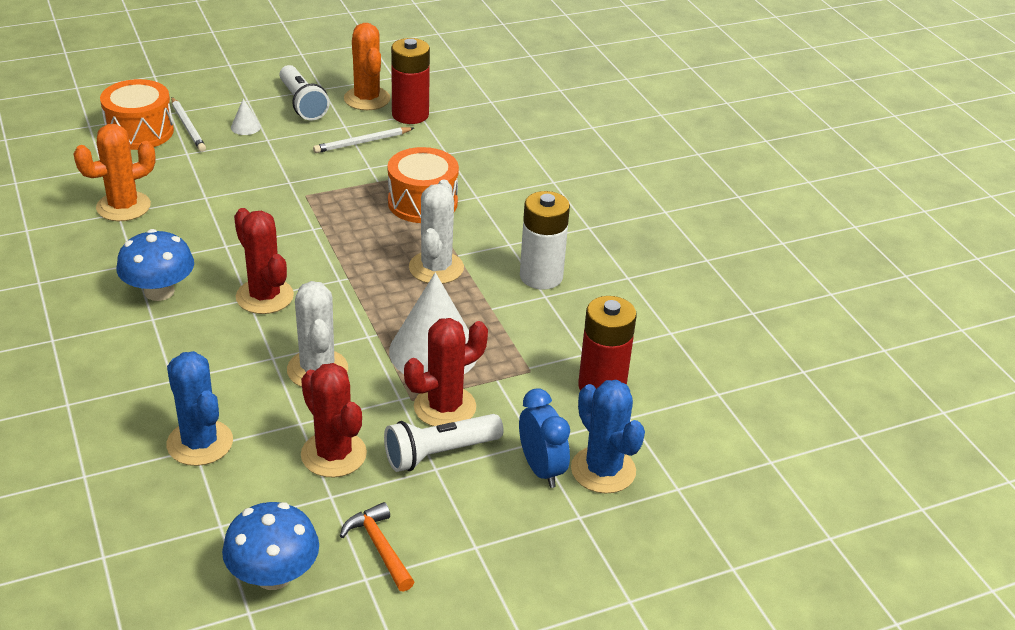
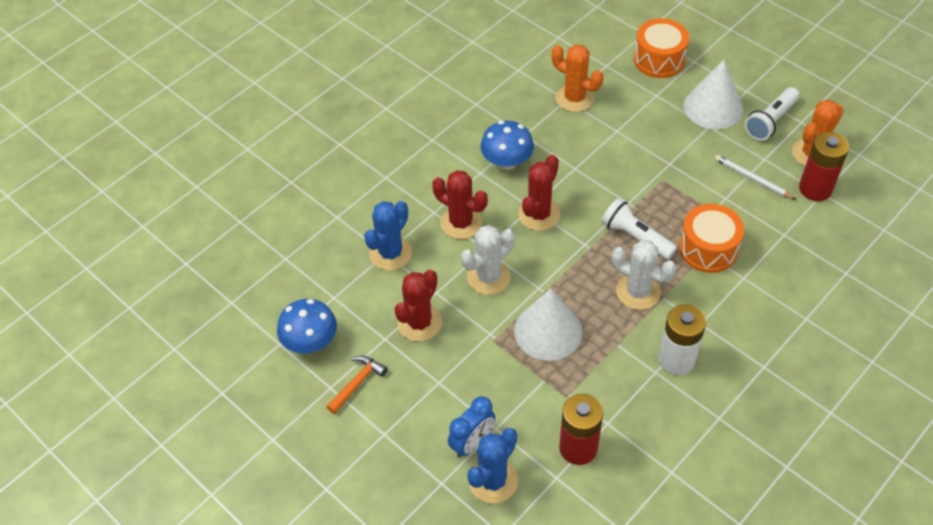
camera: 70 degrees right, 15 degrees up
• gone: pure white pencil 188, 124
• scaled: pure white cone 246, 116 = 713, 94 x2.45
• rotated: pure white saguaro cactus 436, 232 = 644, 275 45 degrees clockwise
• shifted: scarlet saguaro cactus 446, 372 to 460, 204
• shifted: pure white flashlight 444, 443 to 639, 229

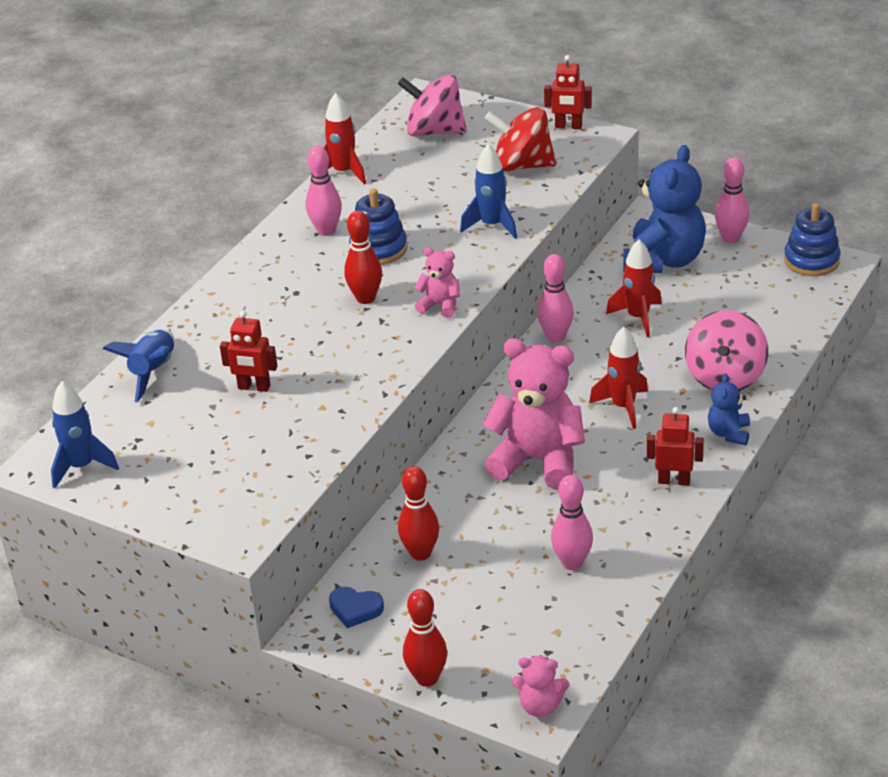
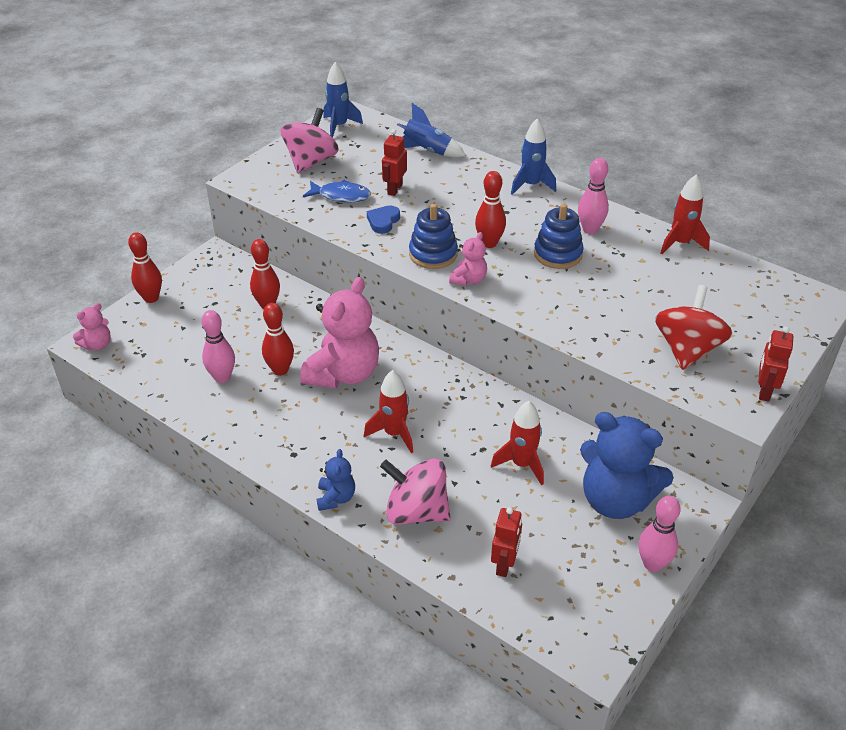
camera: 95 degrees right, 5 degrees up
• shifted: rosy whirligig 432, 105 to 310, 141
• shifted: royal blue spaceship 488, 191 to 533, 156
• shifted: royal blue stacking rings 812, 239 to 433, 236
• gone: rosy skittle 555, 298
• rotated: royal blue stuffed bear 729, 409 = 336, 480 75 degrees clockwise
• shifted: scarlet robot 675, 446 to 506, 542
• shifted: royal blue heart 356, 607 to 383, 219
• rotated: rosy stuffed bear 540, 686 = 92, 326 150 degrees counterclockwise
• new: royal blue fish 337, 191
• new: scarlet skittle 278, 339

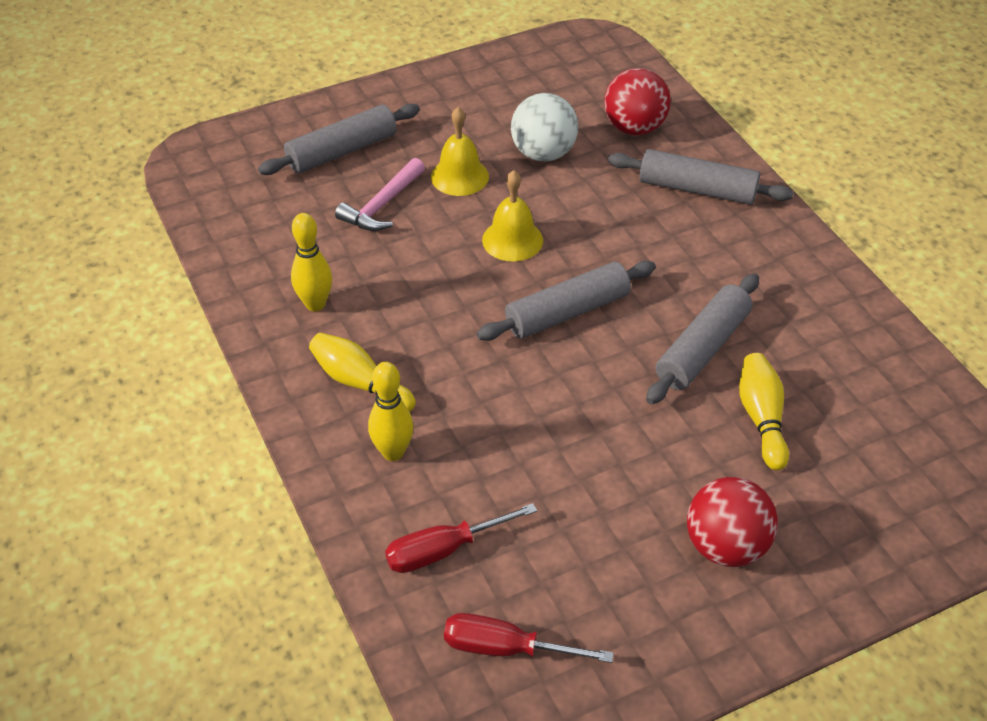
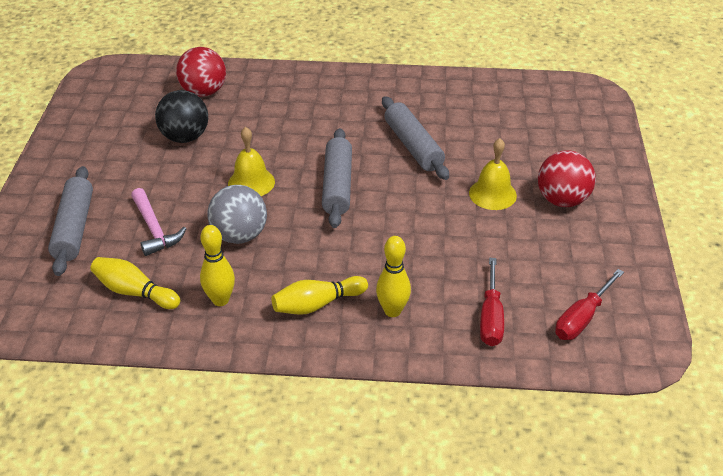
camera: 60 degrees left, 5 degrees down
• repainted: pure white ball 544, 127 to black ball 181, 116
• shifted: yellow school bell 460, 151 to 493, 174
• gone: ash-grey rolling pin 700, 177
• shifted: yellow skittle 764, 411 to 135, 283
• new: ash-grey ball 237, 214

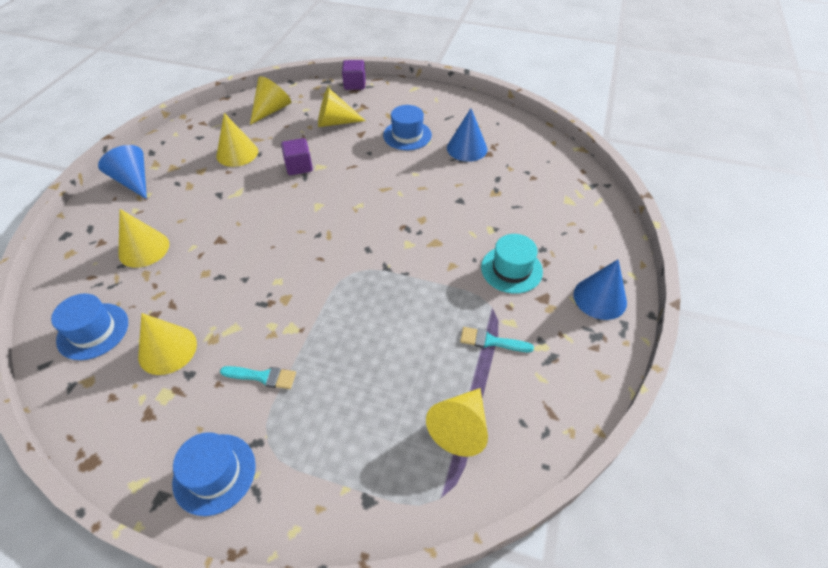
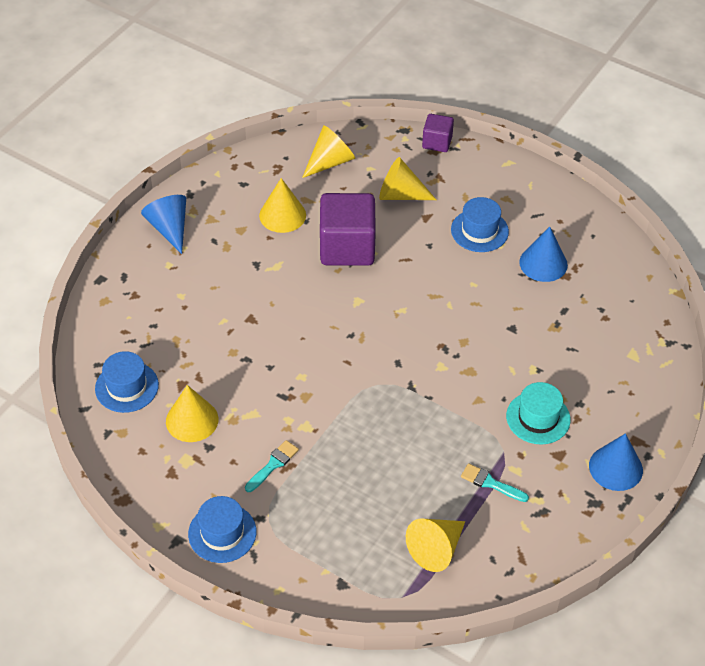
camera: 15 degrees right, 0 degrees up
• scaled: purple solid cube 297, 156 = 348, 229 x1.90
• gone: yellow cone 143, 238
• rotated: teal brush 258, 377 = 272, 466 75 degrees counterclockwise

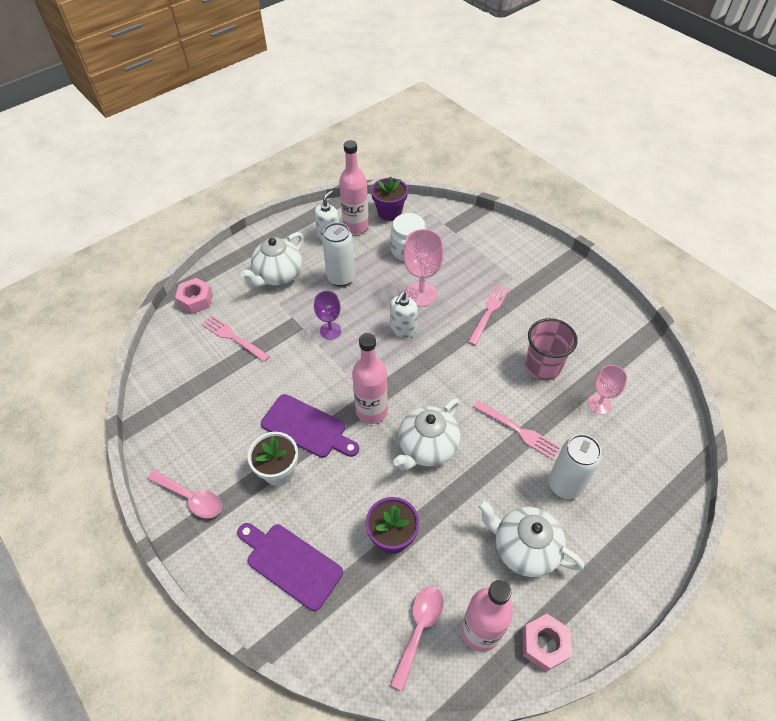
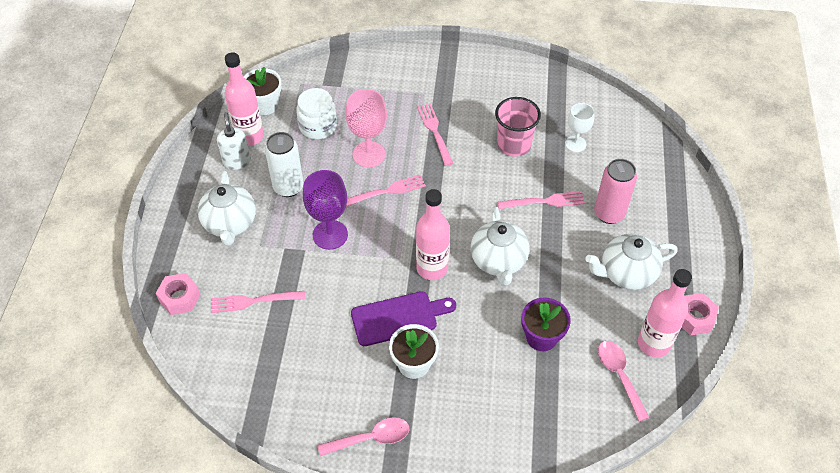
camera: 45 degrees left, 0 degrees up
• repainted: purple flower pot 389, 198 to pure white flower pot 262, 91
• scaled: purple wine glass 327, 315 = 325, 210 x1.56
• swapped: pure white soap pump 404, 315 to rosy dinner fork 386, 191
• repainted: rosy wine glass 607, 390 to pure white wine glass 579, 127
• repainted: pure white soda can 575, 466 to rosy soda can 615, 191
• gone: purple chopping board 290, 567

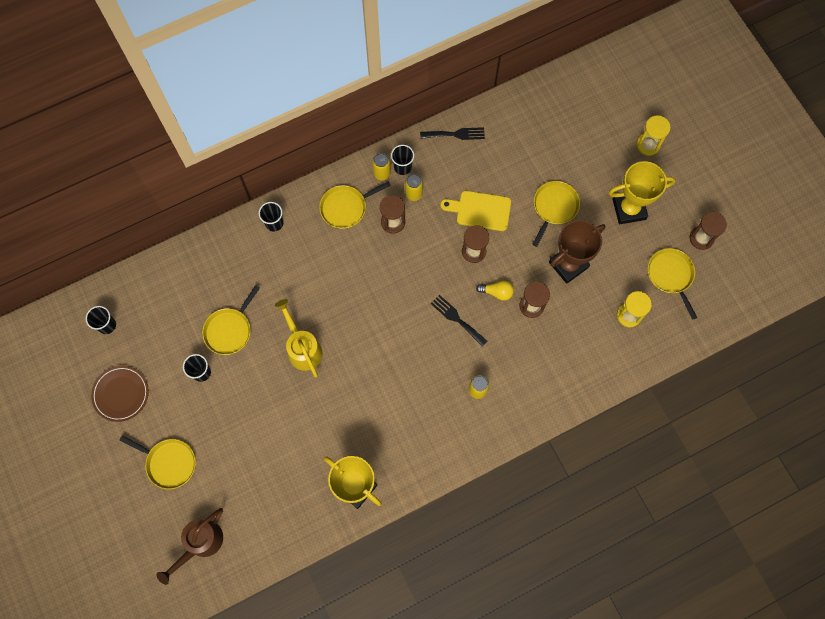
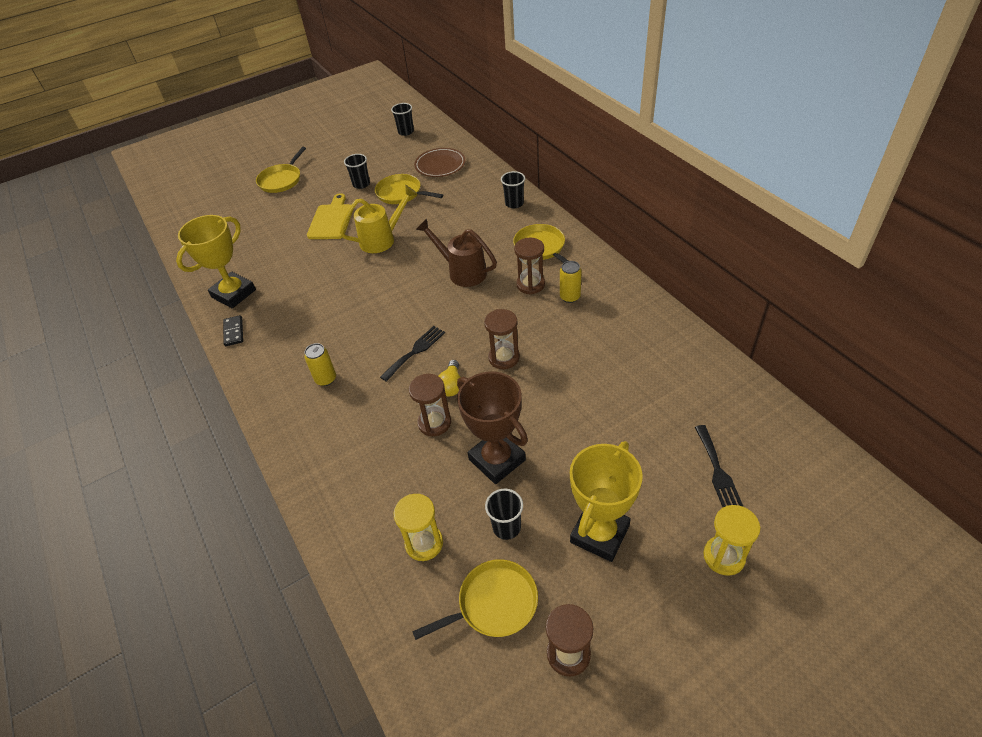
camera: 90 degrees right, 25 degrees down
• shifted: black dinner fork 452, 133 to 719, 466
• shifted: black cup 402, 160 to 504, 514
• gone: yellow soda can 381, 166
• rotated: yellow prize cup 642, 192 = 606, 501 45 degrees clockwise
• gone: yellow frying pan 556, 214
• shifted: yellow chopping board 475, 211 to 330, 216
• shifted: russet plate 120, 394 to 440, 162
• shifted: russet watering pot 190, 546 to 456, 253
• new: black domino tile 233, 330

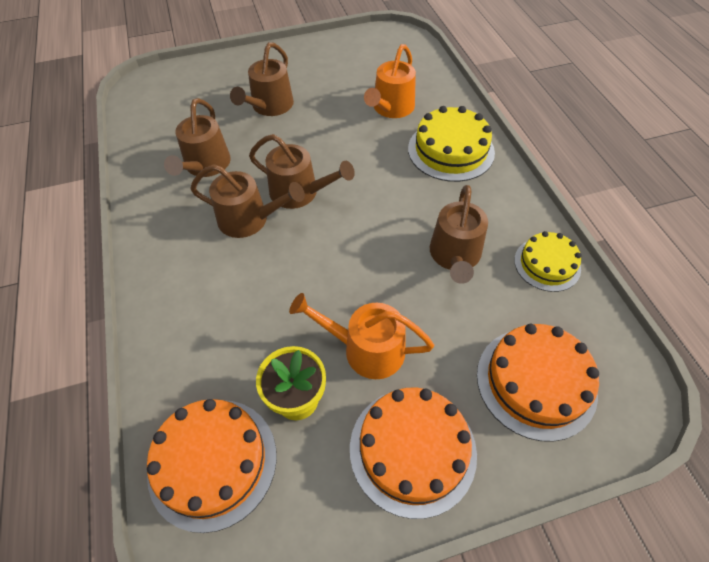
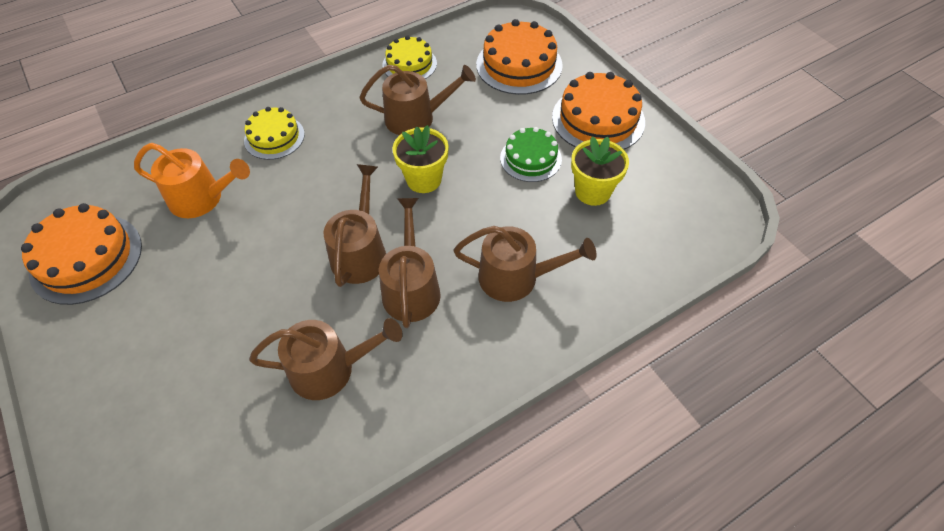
camera: 105 degrees left, 0 degrees up
• shifted: russet watering pot 262, 79 to 525, 264
• scaled: yellow cake 451, 144 = 274, 133 x0.64
• swapped: orange-coloured watering pot 361, 336 to emerald cake 531, 154
• shifted: orange-coloured cake 212, 466 to 81, 254
• new: yellow flower pot 420, 159

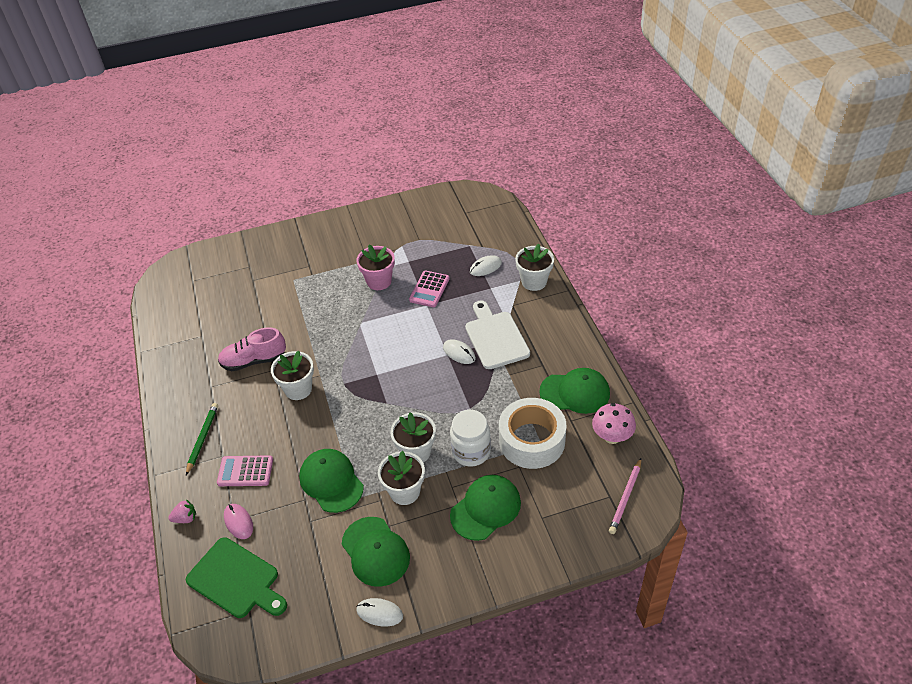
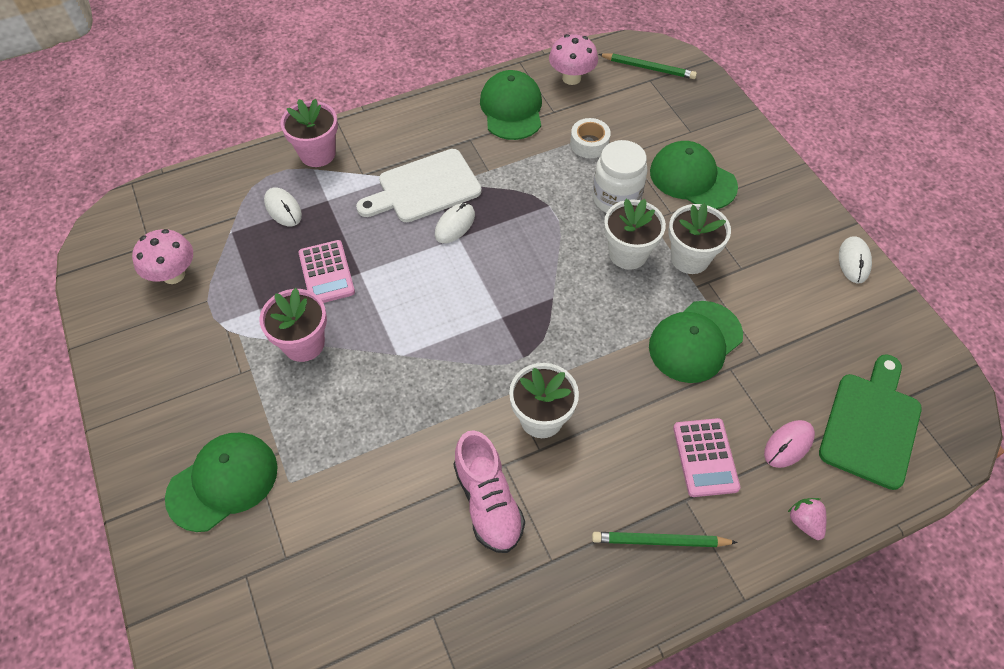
camera: 100 degrees left, 10 degrees up
• repainted: pure white flower pot 534, 267 to rosy flower pot 309, 133
• rotated: rosy pocket calculator 429, 289 = 326, 271 60 degrees clockwise
• scaled: pure white tape 532, 433 = 590, 138 x0.49
• repainted: rosy pencil 625, 496 to emerald pencil 647, 66
• shifted: emerald baseball cap 376, 552 to 221, 482
• new: rosy toadstool 162, 256

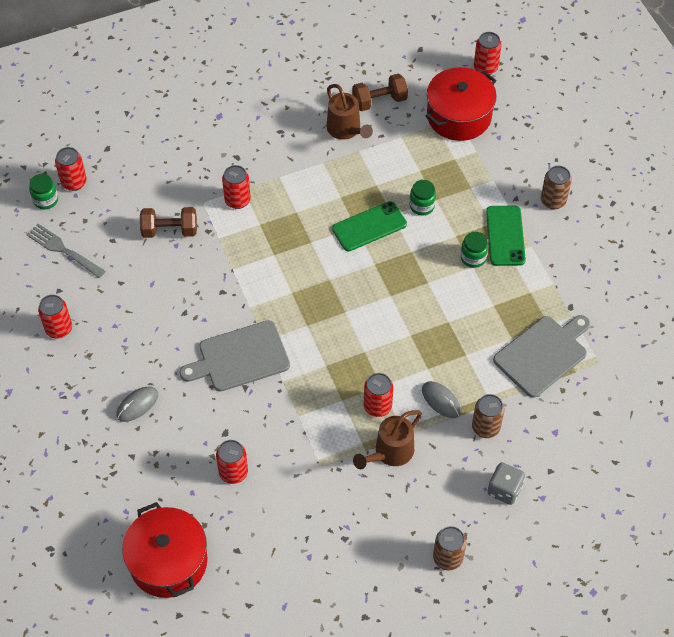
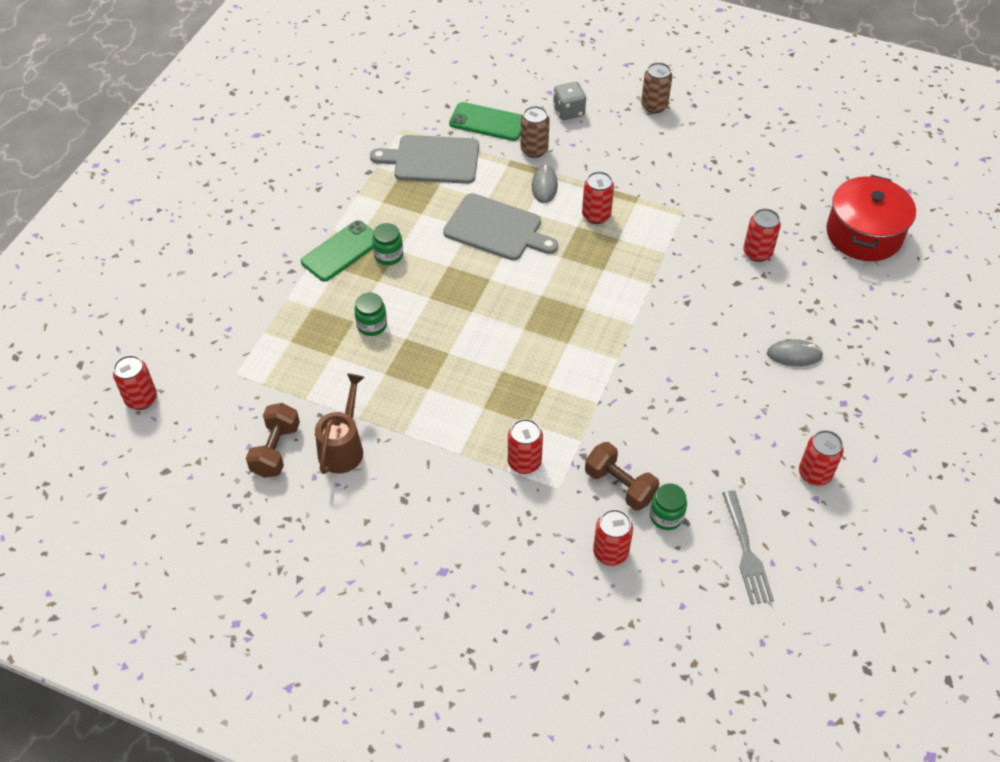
camera: 135 degrees left, 5 degrees down
• gone: scarlet stockpot 461, 104
• rotated: russet hand weight 380, 92 = 273, 440 75 degrees clockwise
• shifted: scarlet soda can 71, 169 to 613, 537
• gone: russet soda can 556, 187
• shifted: emerald preserve jar 43, 192 to 668, 507
• shifted: emerald smartphone 369, 226 to 485, 121
• shifted: ash-grey chopping board 235, 356 to 500, 226
• gone: russet watering pot 387, 439

